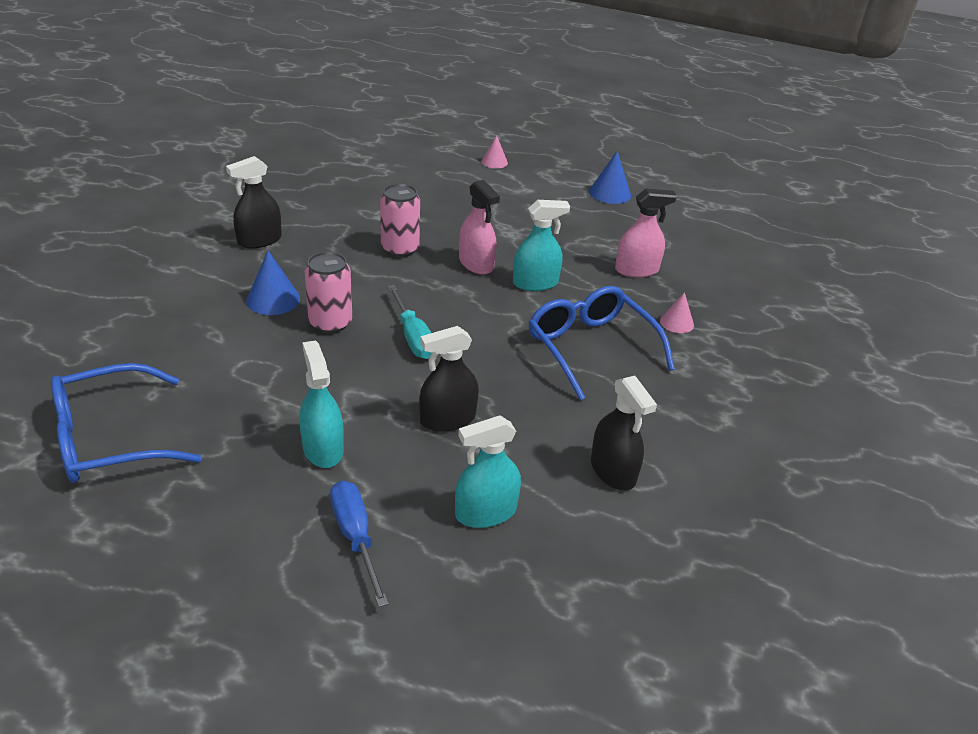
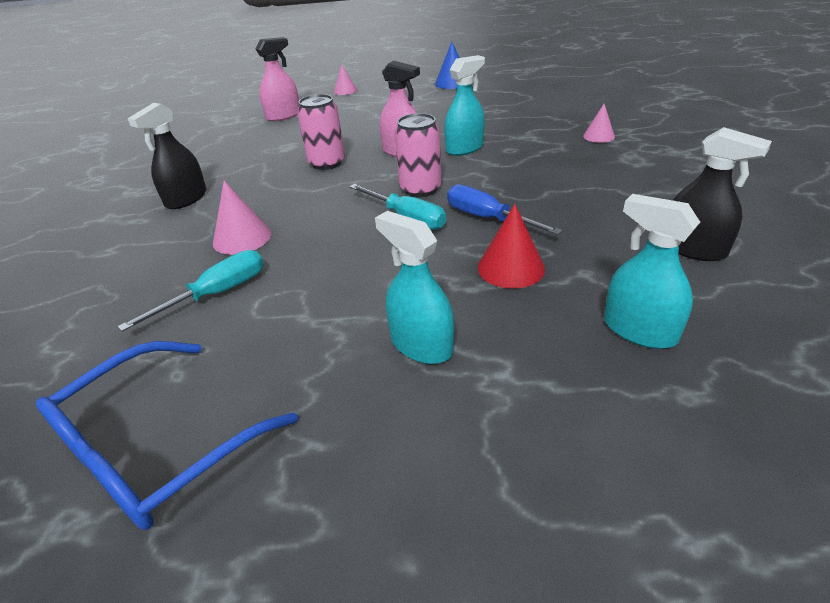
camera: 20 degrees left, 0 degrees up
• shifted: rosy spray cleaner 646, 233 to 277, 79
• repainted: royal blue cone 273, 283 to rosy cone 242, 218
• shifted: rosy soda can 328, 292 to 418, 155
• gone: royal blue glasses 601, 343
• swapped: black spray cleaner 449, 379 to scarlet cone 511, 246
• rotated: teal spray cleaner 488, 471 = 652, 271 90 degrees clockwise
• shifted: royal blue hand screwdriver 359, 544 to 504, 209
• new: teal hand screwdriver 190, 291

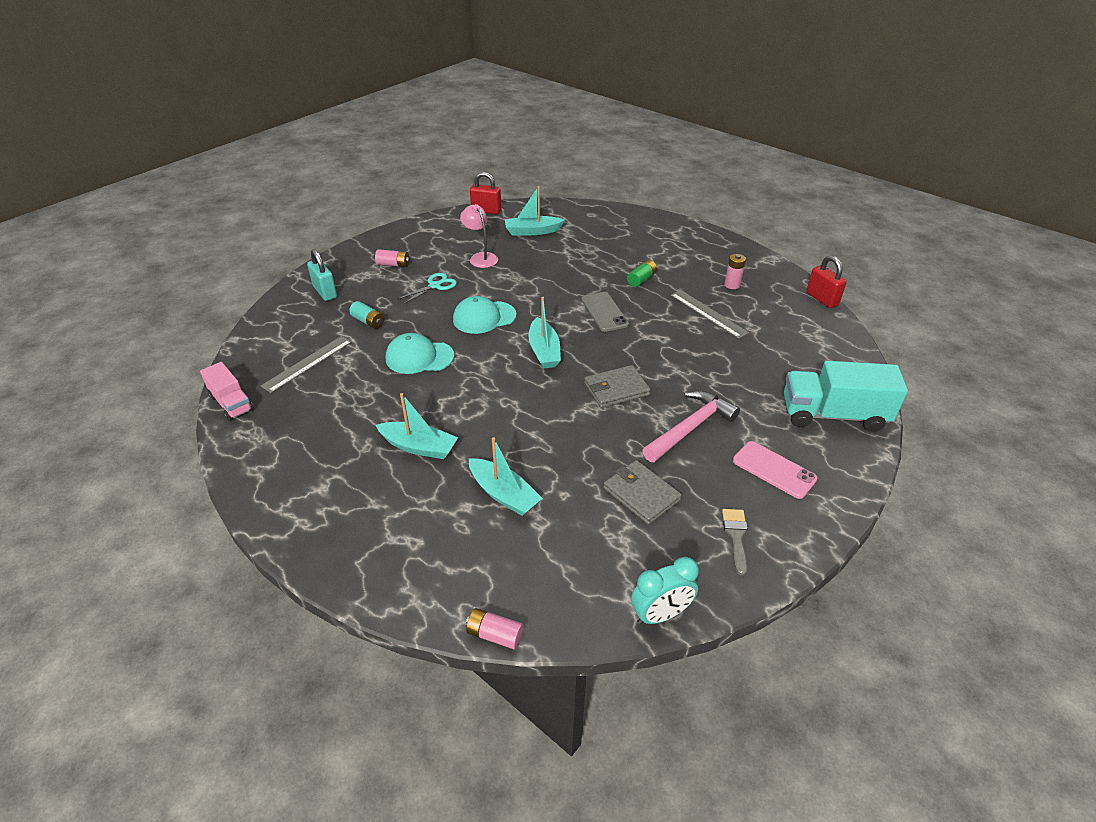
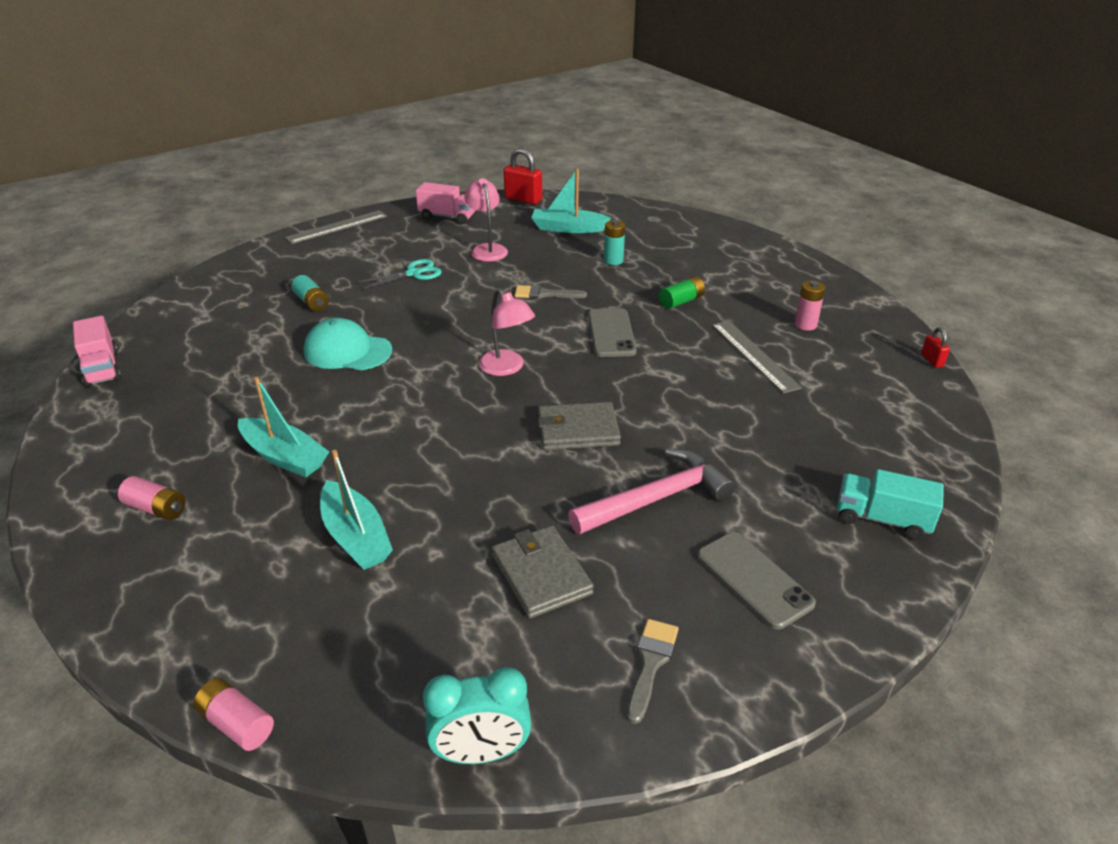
camera: 15 degrees right, 5 degrees down
• gone: teal small lock 322, 275
• shifted: rosy AA battery 392, 258 to 152, 498
• scaled: scarlet small lock 826, 281 = 935, 347 x0.53
• gone: teal baseball cap 485, 315
• swapped: teal boat 544, 333 to rosy desk lamp 507, 332
• shifted: ash-grey straightedge 306, 364 to 336, 227
• scaled: teal truck 846, 396 = 890, 504 x0.59
• repainted: rosy smartphone 775, 470 to ash-grey smartphone 756, 581
• new: rosy truck 445, 203
• new: teal AA battery 614, 242
• new: ash-grey brush 551, 292

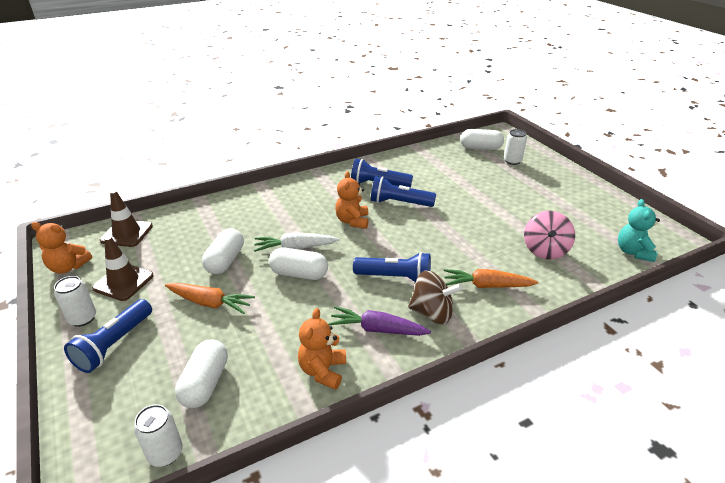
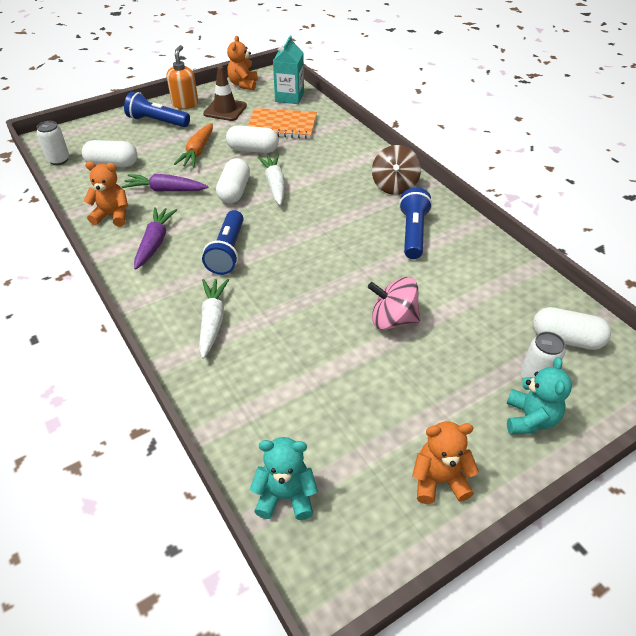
camera: 85 degrees right, 10 degrees up
• rotated: pure white pill 482, 139 = 572, 328 75 degrees counterclockwise
• shifted: orange-coloured stuffed bear 352, 200 to 445, 462
• gone: royal blue flashlight 403, 191
• swapped: russet road cone 126, 218 to teal carton 288, 69
• shifted: rosy whirligig 549, 235 to 394, 303
• repainted: orange-coloured carrot 491, 278 to pure white carrot 214, 319
• shifted: russet whirligig 435, 297 to 396, 170
• swapped: pure white soda can 75, 301 to orange-coloured soap pump 182, 77
• new: orange-coloured exercise book 282, 123
• new: purple carrot 164, 182
• new: teal stuffed bear 539, 396

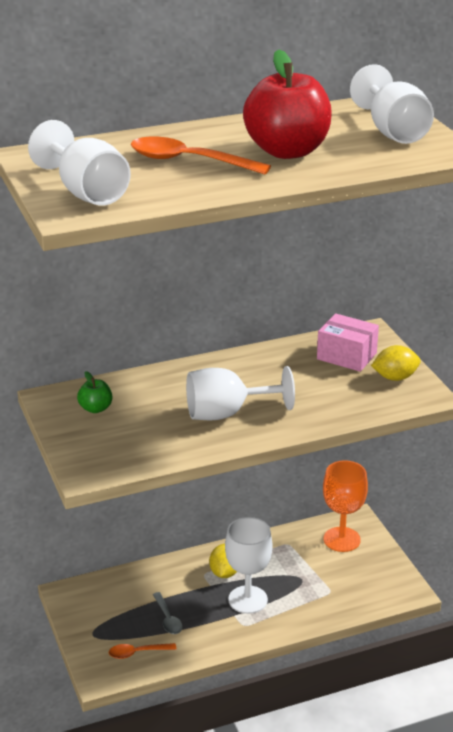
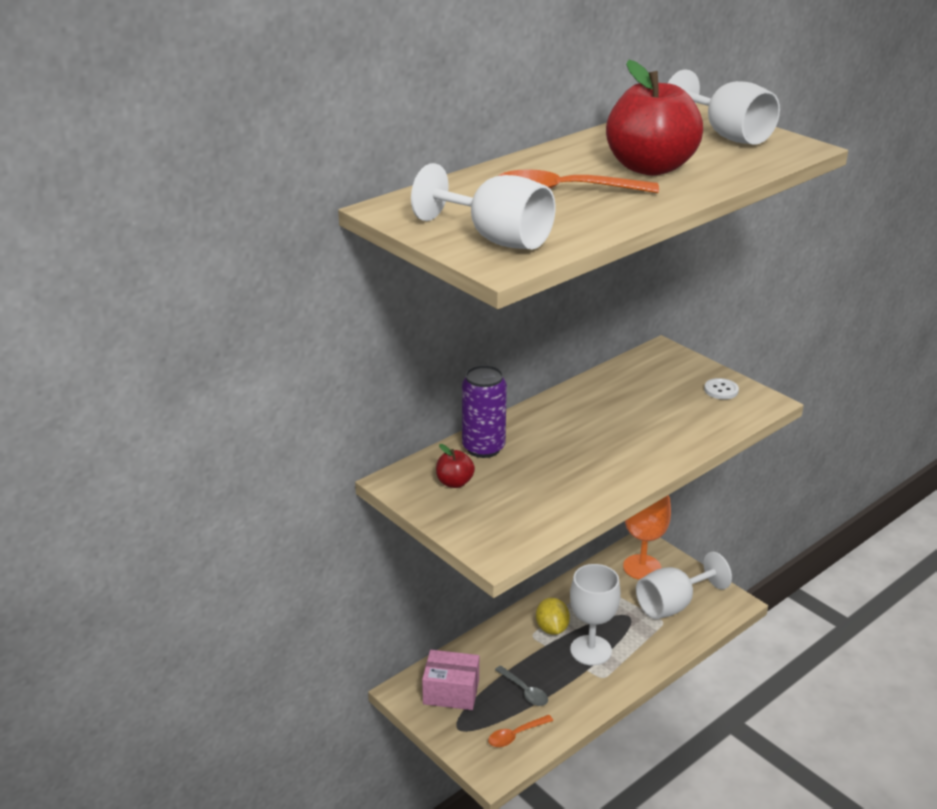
camera: 20 degrees left, 0 degrees up
• shifted: rosy parcel 348, 342 to 450, 680
• swapped: yellow citrus fruit 396, 363 to pure white sewing button 721, 388
• shifted: pure white wine glass 240, 393 to 684, 585
• repainted: emerald apple fruit 94, 392 to scarlet apple fruit 455, 466
• new: purple soda can 484, 411

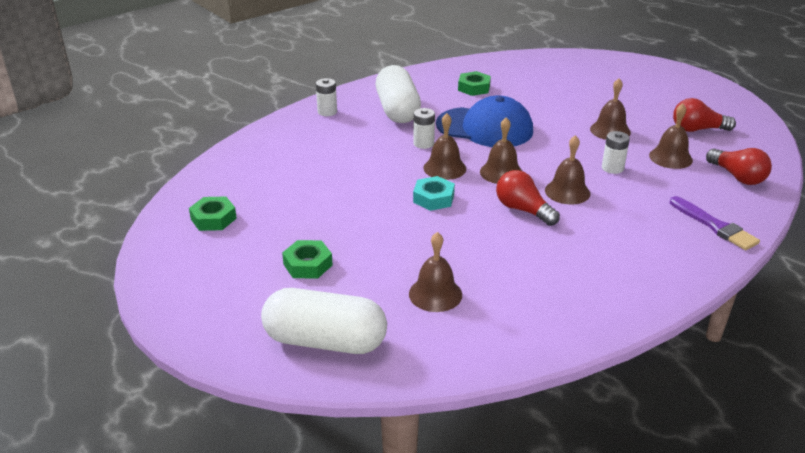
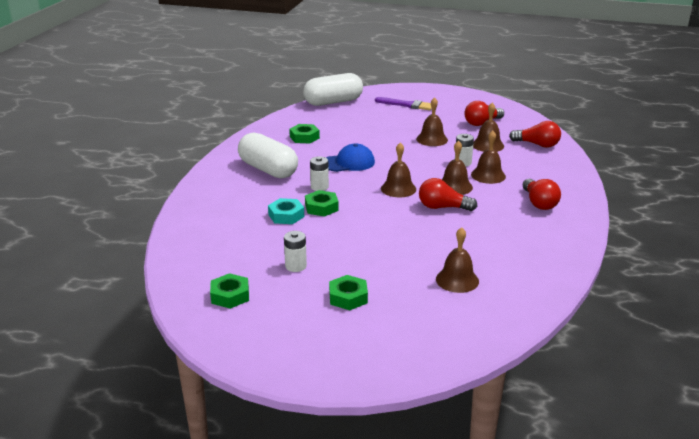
camera: 35 degrees left, 5 degrees down
• shifted: pure white AA battery 326, 97 to 295, 251
• scaled: royal blue baseball cap 484, 121 = 350, 158 x0.65
• shifted: russet school bell 444, 146 to 488, 157
• shifted: teal hexagon nut 434, 193 to 286, 211
• shifted: purple brush 715, 223 to 403, 103
• shifted: pure white pill 324, 321 to 333, 89
• new: scarlet bulb 542, 194
• new: emerald hexagon nut 322, 203

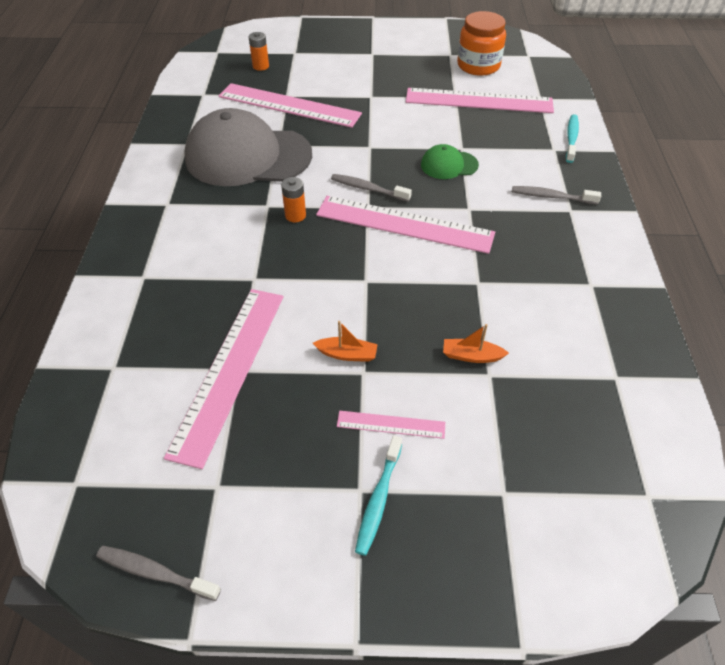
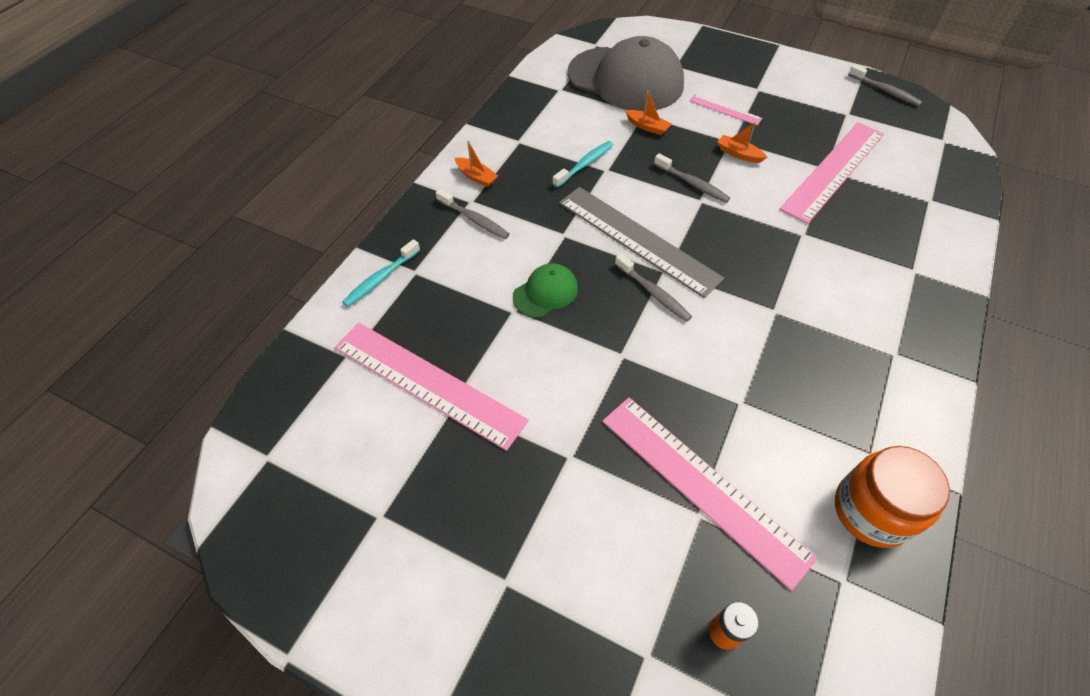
camera: 155 degrees left, 5 degrees up
• shifted: orange-coloured preserve jar 481, 43 to 892, 497
• shifted: ash-grey baseball cap 248, 147 to 626, 73
• rotated: emerald baseball cap 450, 161 = 545, 290 60 degrees counterclockwise
• gone: orange-coloured AA battery 293, 199
• repainted: rosy straightedge 405, 225 to ash-grey straightedge 641, 242
• shifted: teal toothbrush 378, 496 to 582, 164
• new: orange-coloured boat 476, 164
• new: ash-grey toothbrush 692, 178

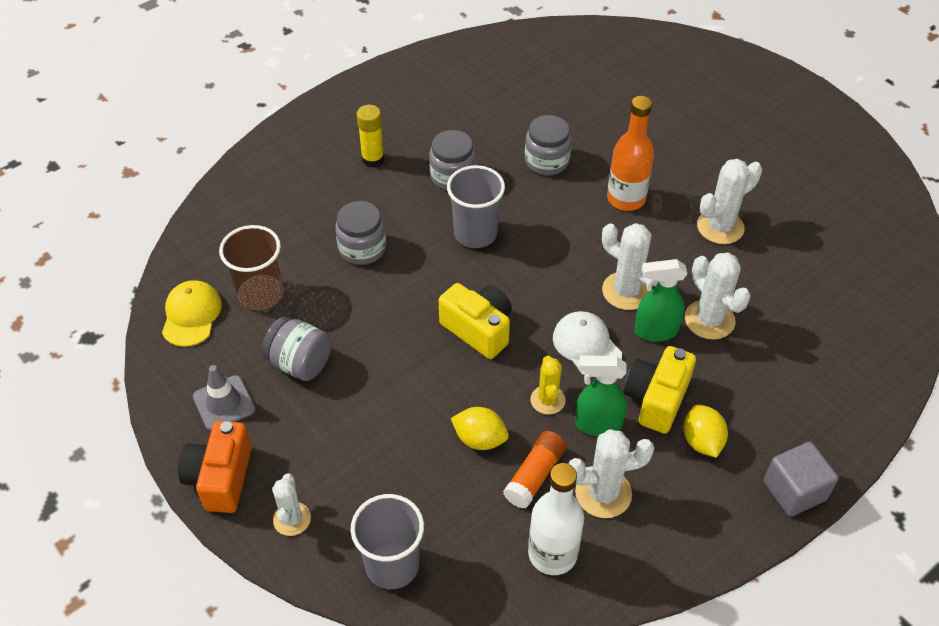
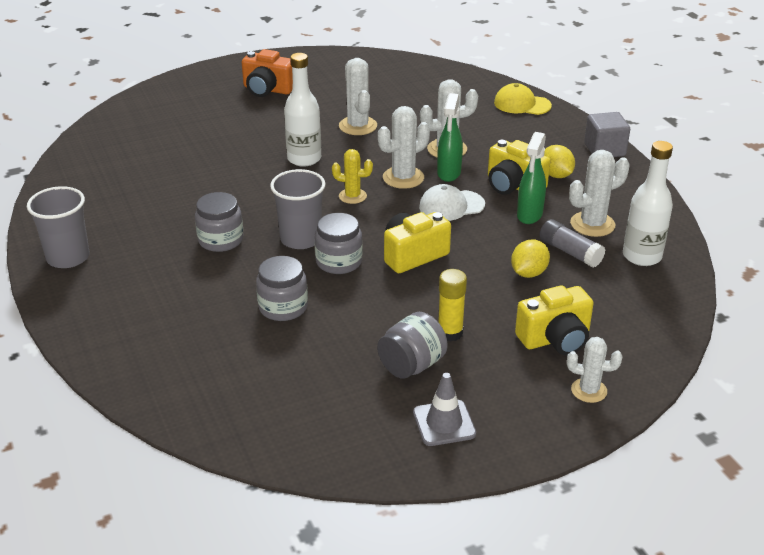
camera: 75 degrees left, 15 degrees down
• repainted: orange-coloured bottle 630, 153 to pure white bottle 302, 110
• shifted: yellow stick of glue 370, 136 to 452, 305
• shifted: ash-grey preserve jar 548, 145 to 339, 243
• gone: russet cup 251, 267
• shifted: yellow baseball cap 192, 313 to 523, 99
• shifted: yellow saguaro cactus 548, 385 to 352, 176
• rotated: yellow citrus fruit 706, 431 = 559, 161 60 degrees clockwise
• shifted: orange-coloured photo camera 215, 467 to 267, 73
• rotated: pure white saguaro cactus 611, 473 = 599, 193 60 degrees clockwise
• repainted: orange-coloured stick of glue 534, 470 to ash-grey stick of glue 572, 243
• shifted: ash-grey cup 387, 541 to 58, 227
• new: yellow photo camera 554, 320

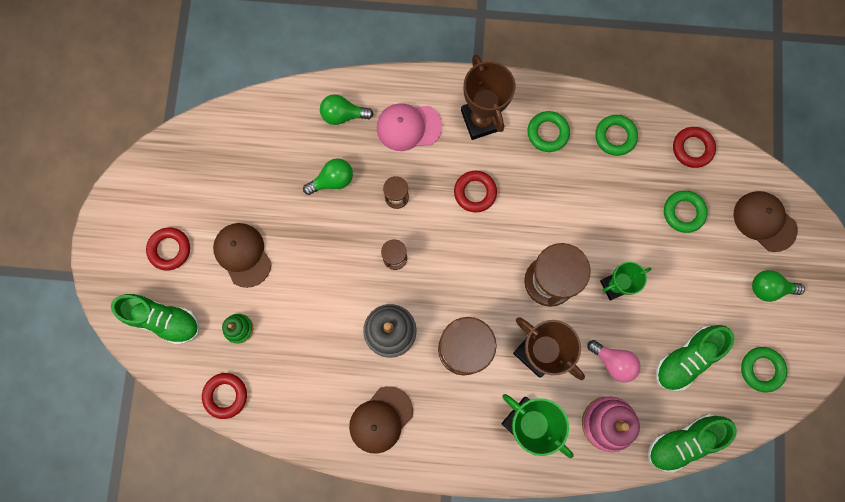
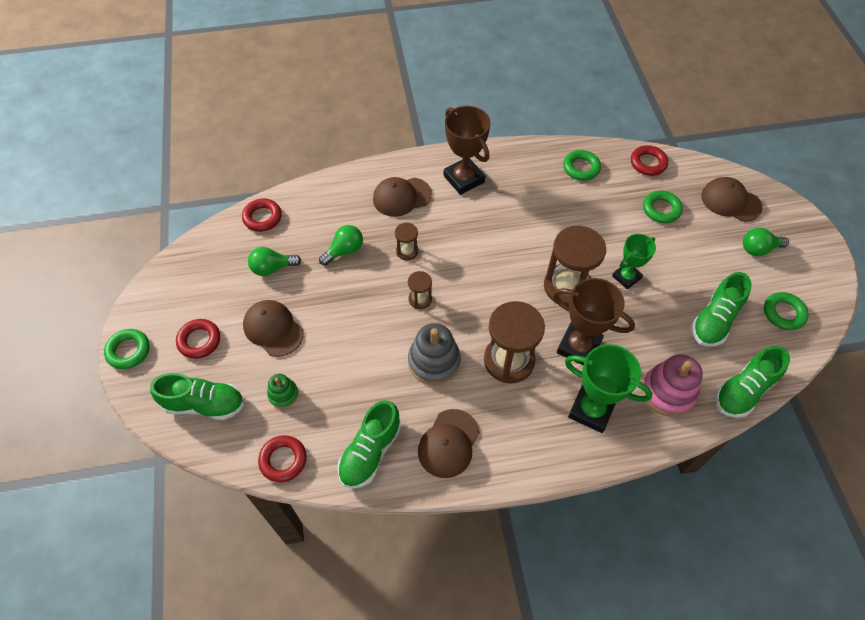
camera: 15 degrees left, 20 degrees down
• shifted: emerald bulb 347, 109 to 274, 261
• repainted: rosy baseball cap 409, 127 to russet baseball cap 402, 197
• shifted: emerald ring 549, 131 to 127, 349
• shifted: scarlet ring 475, 192 to 262, 215
• gone: rosy bulb 614, 361
• new: emerald sneaker 369, 444

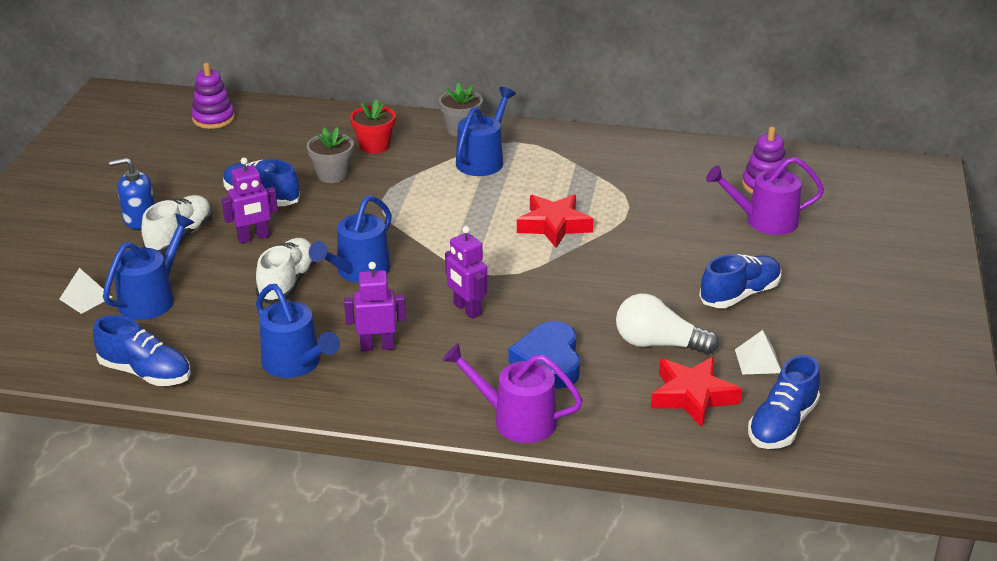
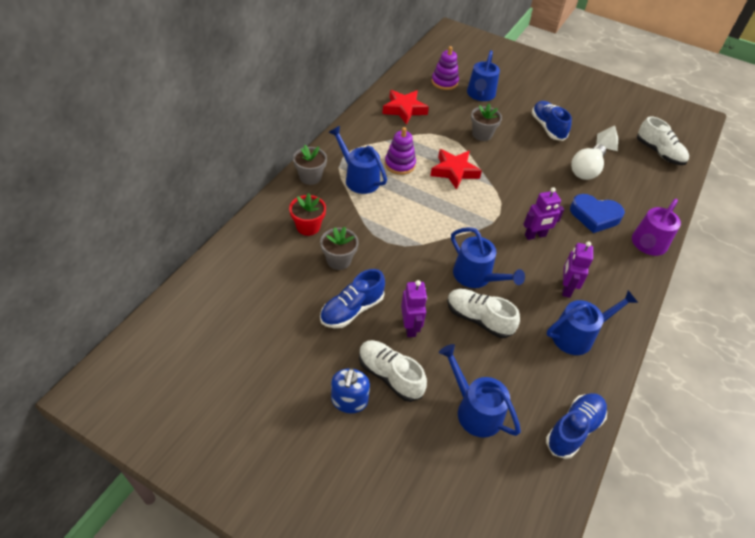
camera: 75 degrees left, 15 degrees up
• shifted: purple stacking rings 213, 96 to 400, 151
• repainted: purple watering pot 765, 196 to royal blue watering pot 483, 75
• gone: pure white pyramid shape 85, 291
• repainted: royal blue sneaker 784, 402 to pure white sneaker 663, 140
• shifted: scarlet star shape 696, 392 to 405, 107
• new: ash-grey flower pot 486, 122

